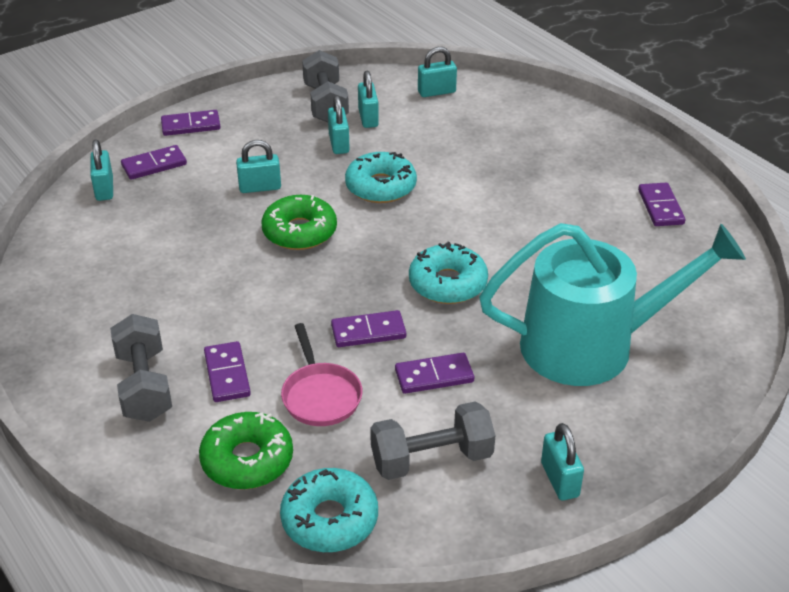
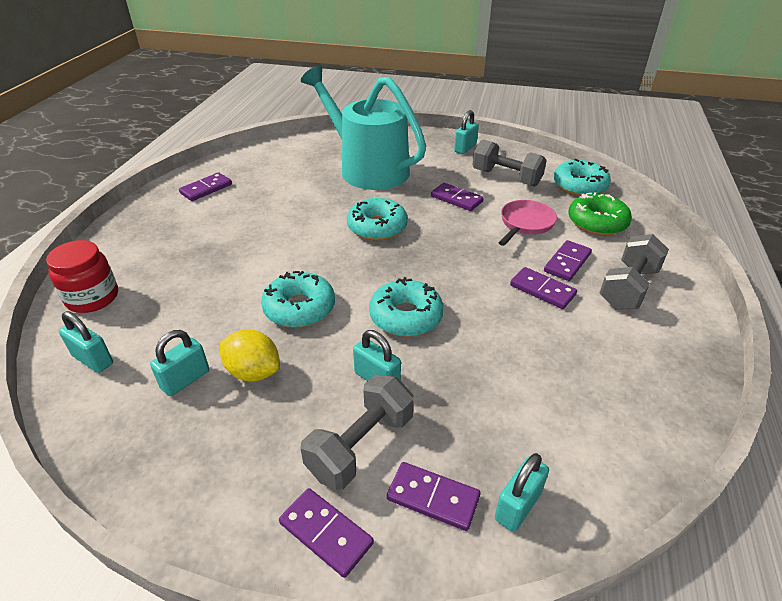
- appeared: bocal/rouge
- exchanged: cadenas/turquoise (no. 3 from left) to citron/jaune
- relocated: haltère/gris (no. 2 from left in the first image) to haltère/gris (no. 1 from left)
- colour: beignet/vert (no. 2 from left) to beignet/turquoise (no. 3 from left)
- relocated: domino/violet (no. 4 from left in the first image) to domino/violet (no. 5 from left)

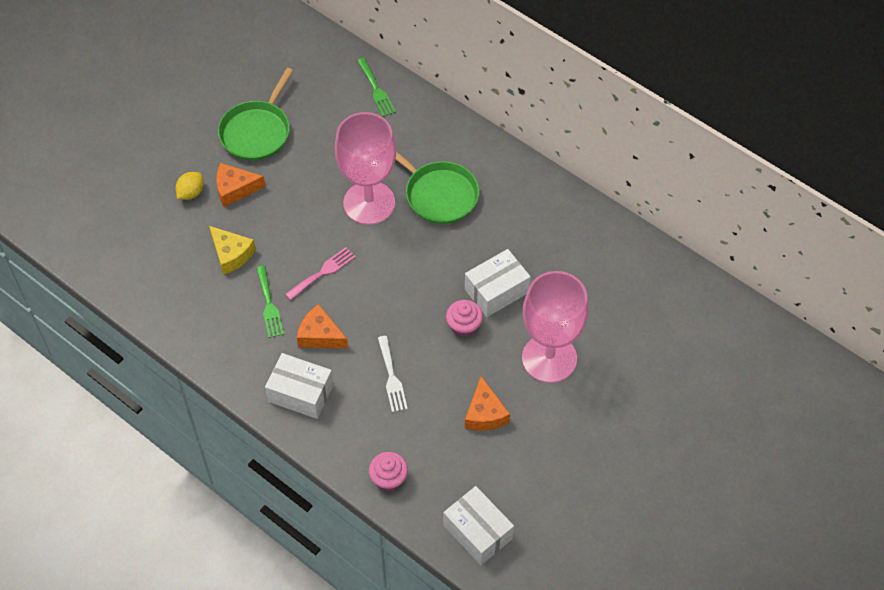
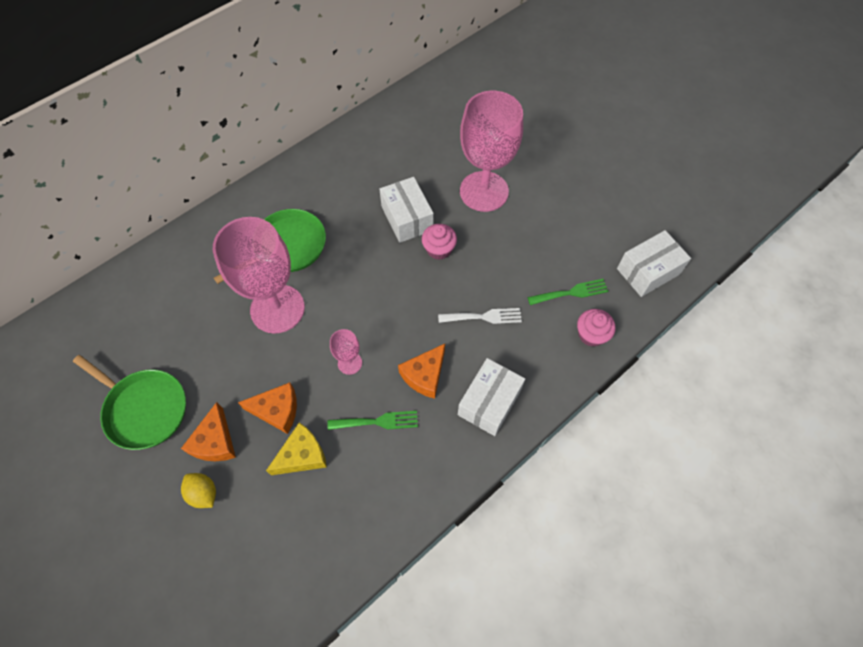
- relocated: fromage/orange (no. 3 from left in the first image) to fromage/orange (no. 2 from left)
- exchanged: fourchette/rose to verre à pied/rose (no. 2 from left)
- relocated: fourchette/vert (no. 2 from left)

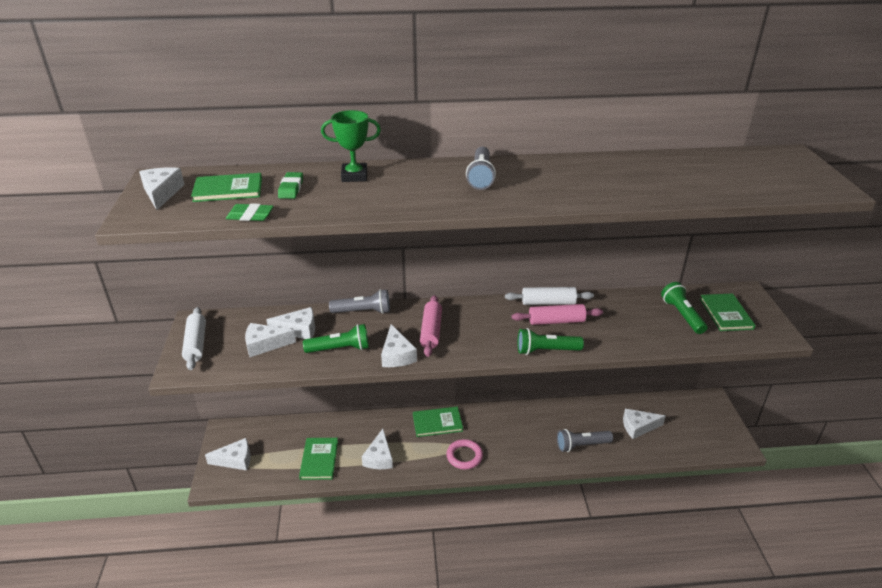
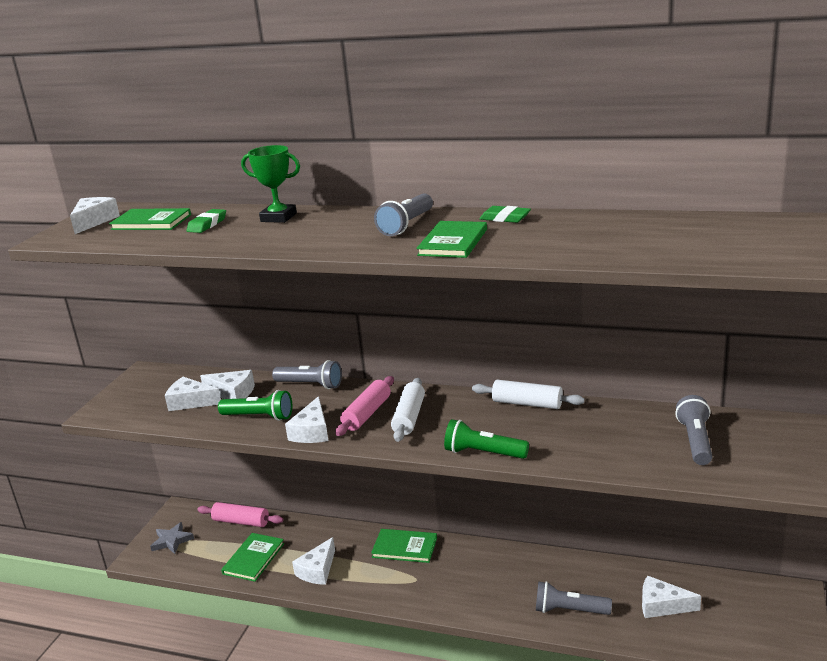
- exchanged: fromage/blanc (no. 2 from left) to étoile/gris
- relocated: rouleau à pâtisserie/rose (no. 2 from left in the first image) to rouleau à pâtisserie/rose (no. 1 from left)
- relocated: rouleau à pâtisserie/blanc (no. 1 from left)
- relocated: livre/vert (no. 4 from left)
- relocated: gomme/vert (no. 1 from left in the first image) to gomme/vert (no. 2 from left)
- colour: lampe de poche/vert (no. 3 from left) to lampe de poche/gris (no. 4 from left)
- missing: anneau/rose

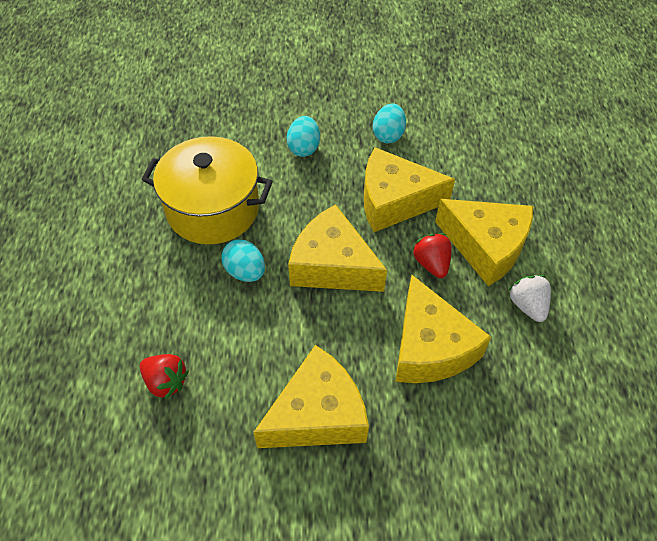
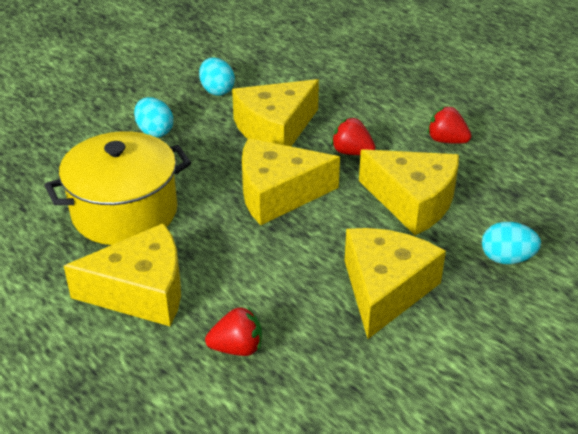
- relocated: fromage/jaune (no. 5 from left in the first image) to fromage/jaune (no. 1 from left)
- colour: fraise/blanc to fraise/rouge (no. 3 from left)
- relocated: œuf/turquoise (no. 1 from left in the first image) to œuf/turquoise (no. 3 from left)

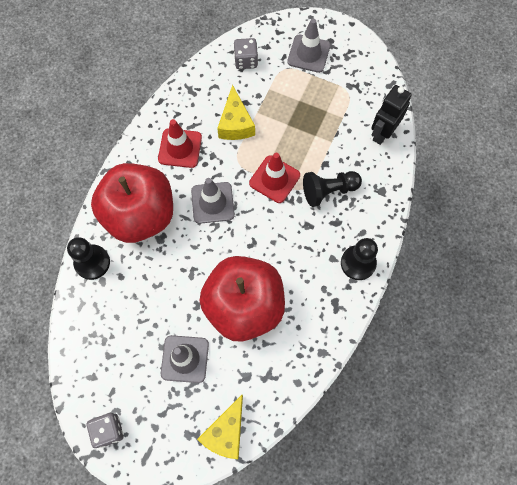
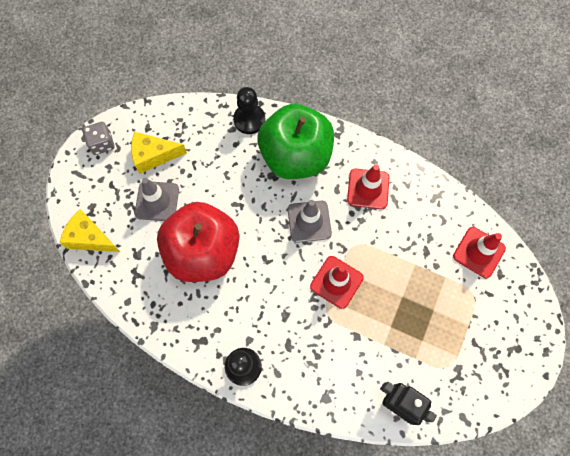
- relocated: fromage/jaune (no. 2 from left)
- colour: pomme/rouge (no. 1 from left) to pomme/vert
- exchanged: dé/gris (no. 2 from left) to cône de chantier/rouge (no. 3 from left)
- missing: cône de chantier/gris (no. 3 from left)
- missing: pion/noir (no. 2 from left)

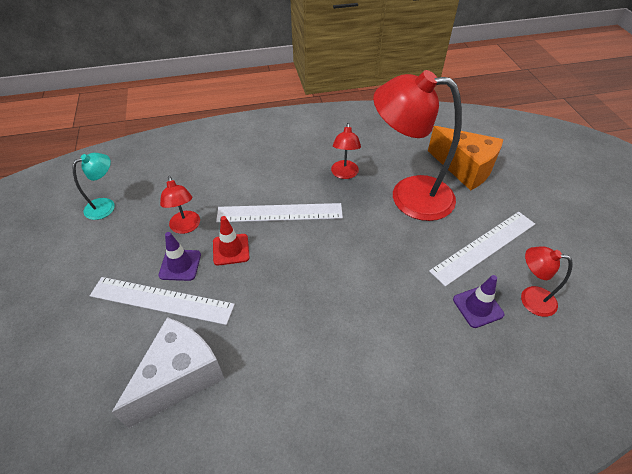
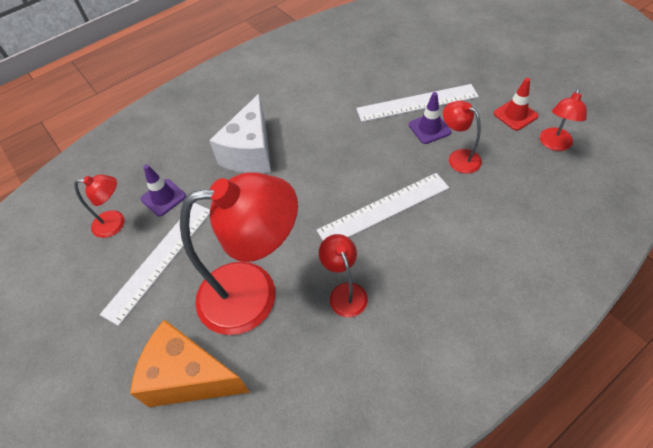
- relocated: fromage/blanc
- relocated: cône de chantier/rouge
- colour: lampe/turquoise to lampe/rouge (no. 5 from left)

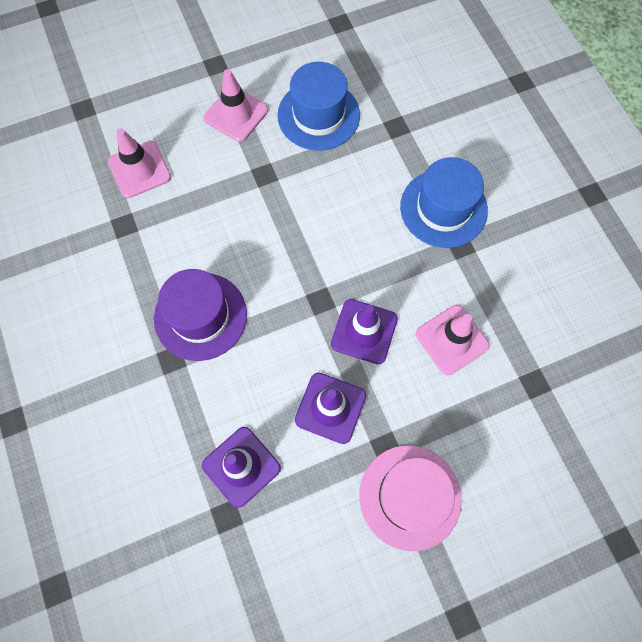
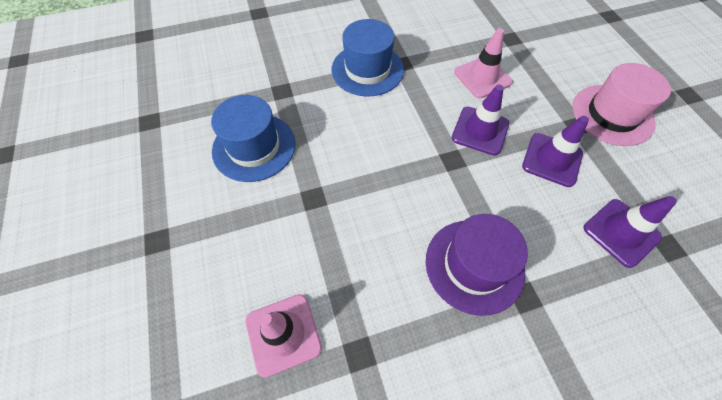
- missing: cône de chantier/rose (no. 2 from left)

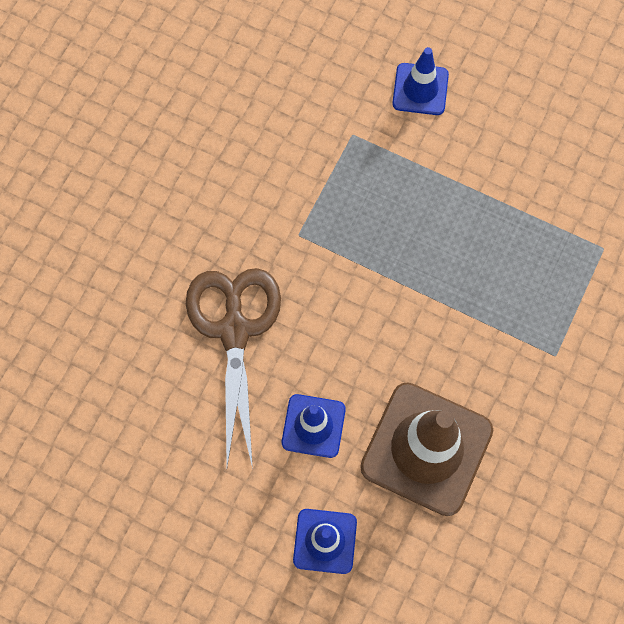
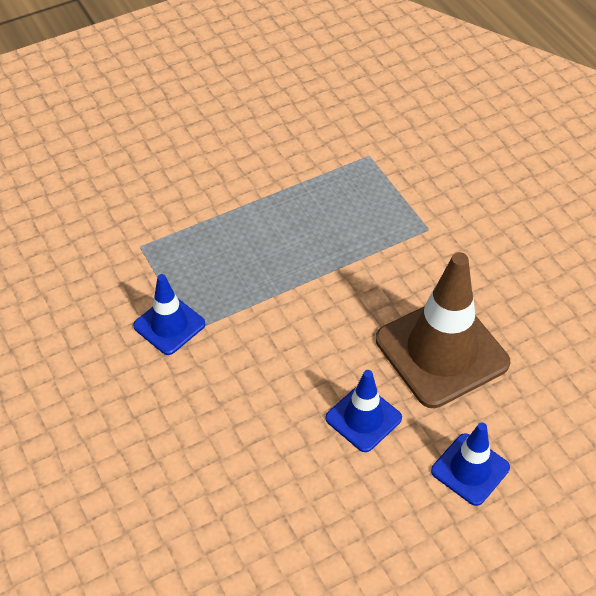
- relocated: cône de chantier/bleu (no. 3 from left in the first image) to cône de chantier/bleu (no. 1 from left)
- missing: ciseaux/marron

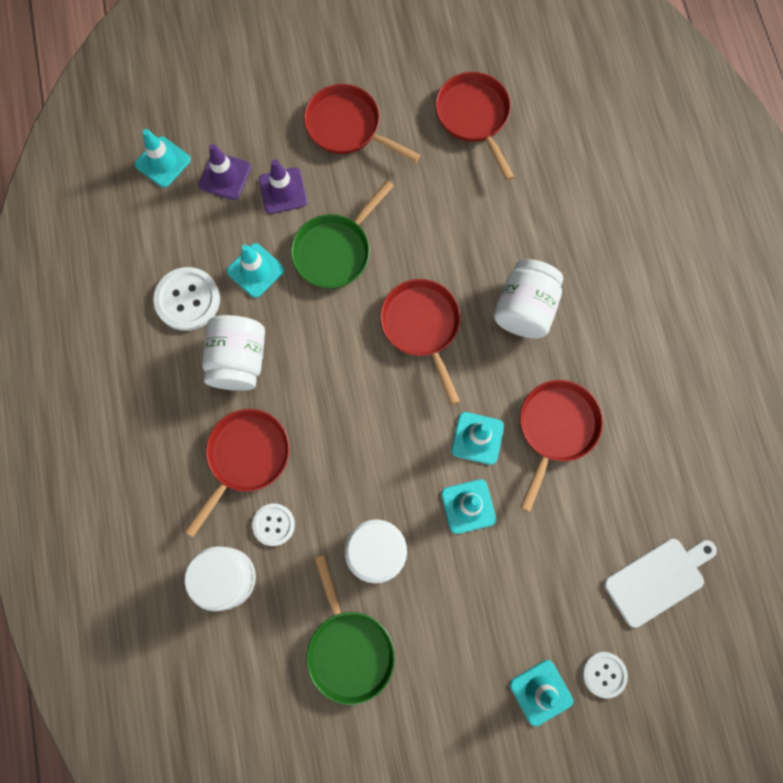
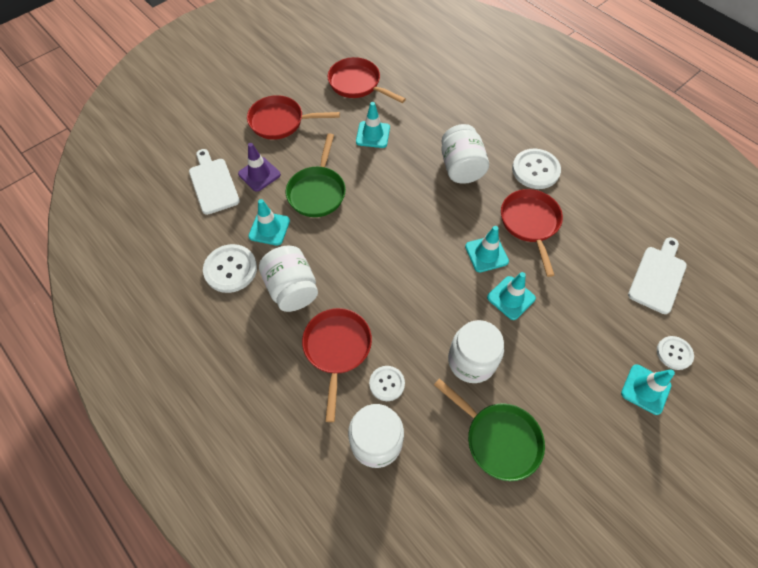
- exchanged: cône de chantier/violet (no. 1 from left) to planche à découper/blanc (no. 1 from left)
- relocated: cône de chantier/turquoise (no. 1 from left in the first image) to cône de chantier/turquoise (no. 2 from left)
- appeared: bouton/blanc (no. 3 from left)
- missing: poêle/rouge (no. 3 from left)

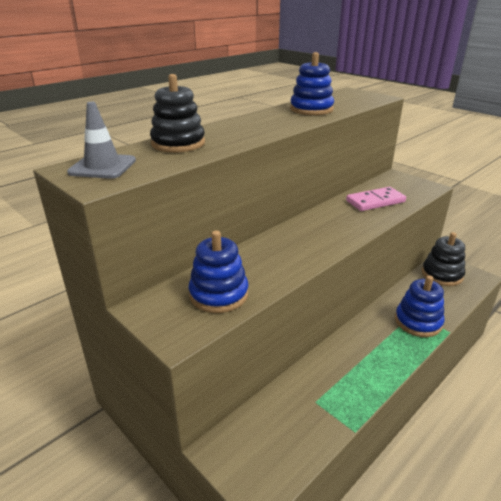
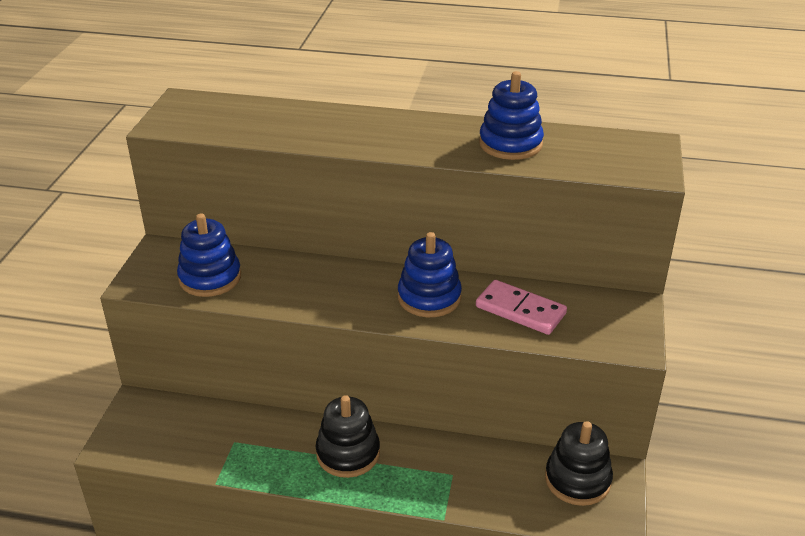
- relocated: jouet à empiler/noir (no. 1 from left)
- relocated: jouet à empiler/bleu (no. 3 from left in the first image) to jouet à empiler/bleu (no. 2 from left)
- missing: cône de chantier/gris

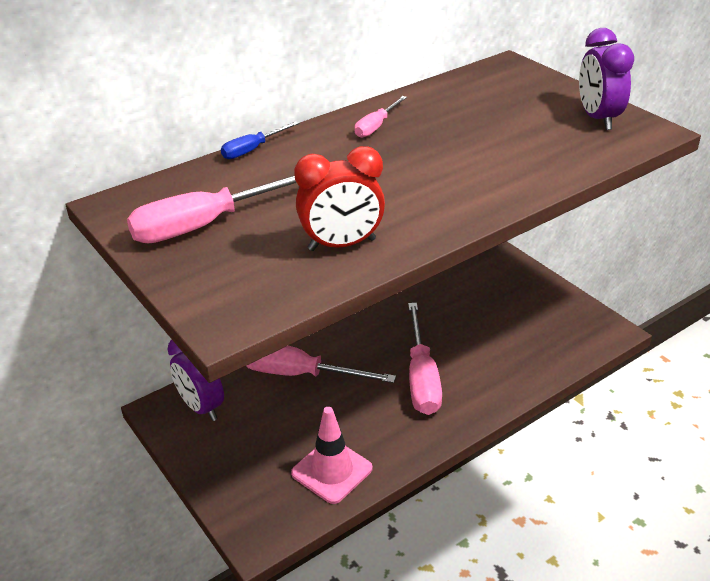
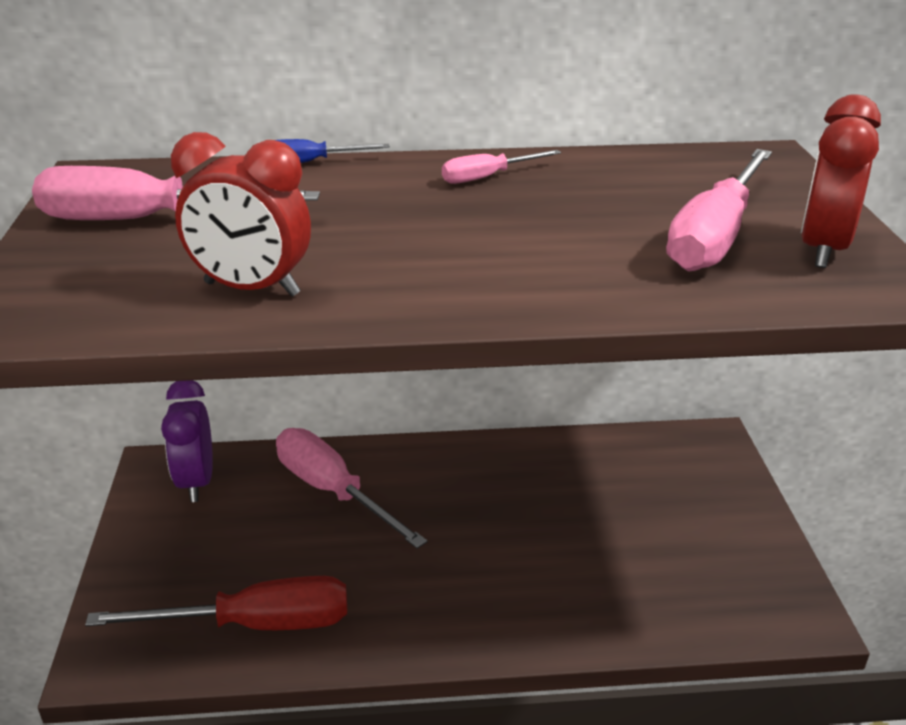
- exchanged: cône de chantier/rose to tournevis/rouge
- relocated: tournevis/rose (no. 4 from left)
- colour: réveil/violet (no. 2 from left) to réveil/rouge (no. 2 from left)

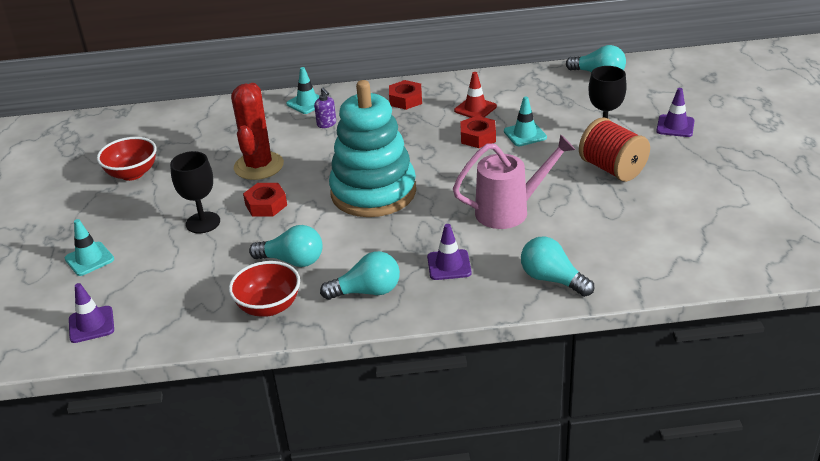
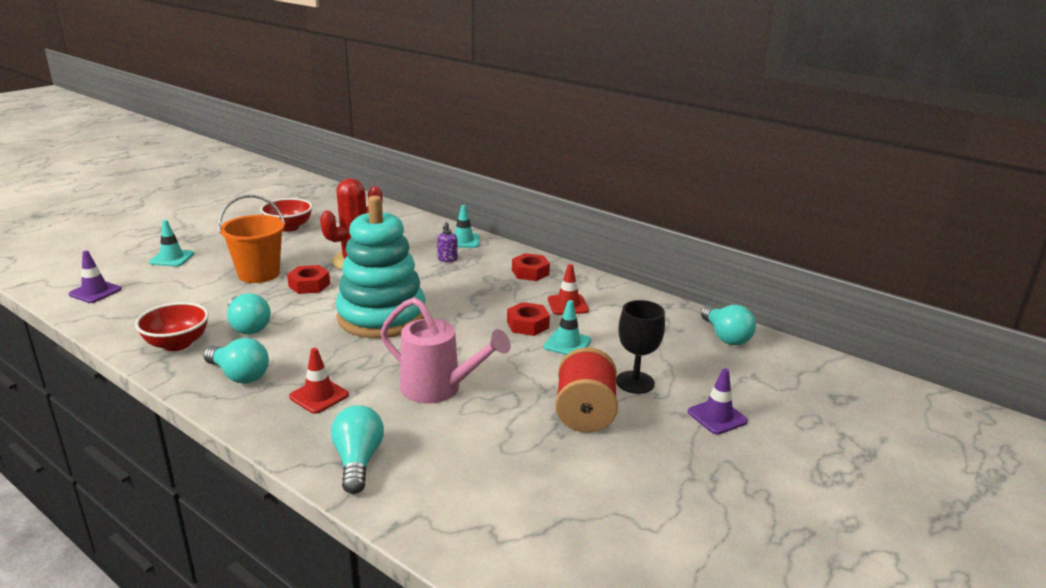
- exchanged: verre à pied/noir (no. 1 from left) to seau/orange
- colour: cône de chantier/violet (no. 2 from left) to cône de chantier/rouge (no. 1 from left)

